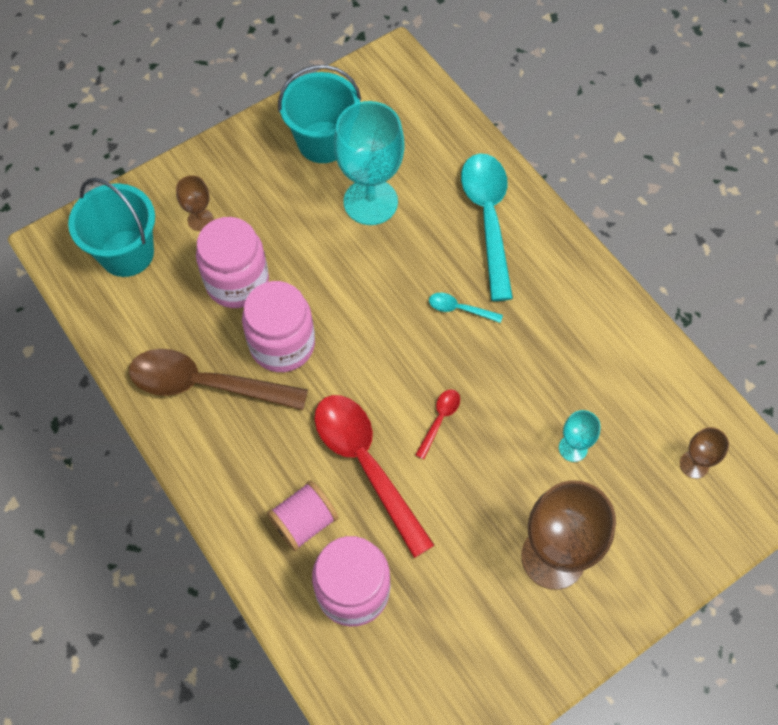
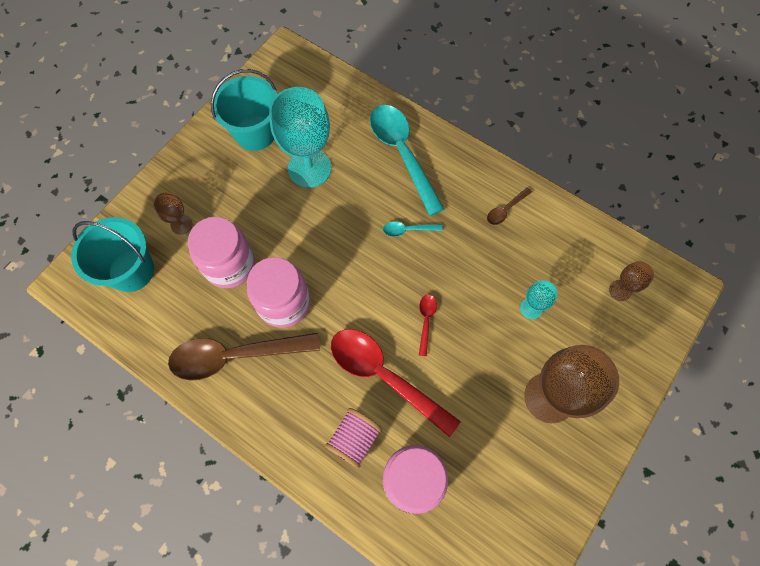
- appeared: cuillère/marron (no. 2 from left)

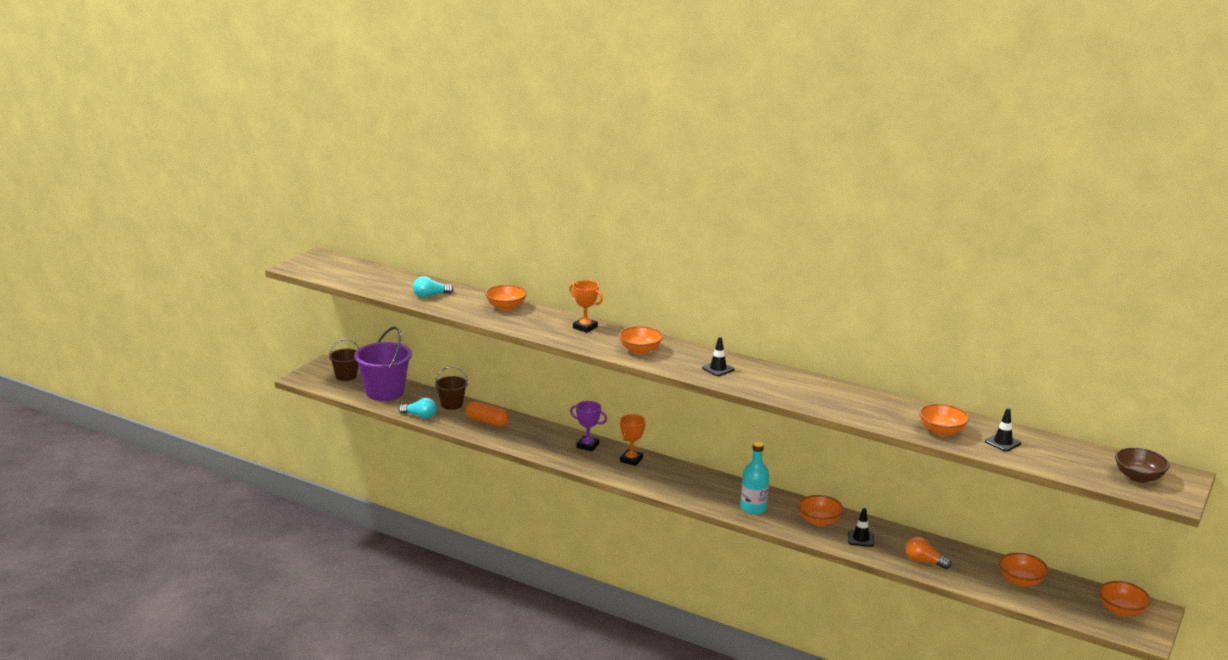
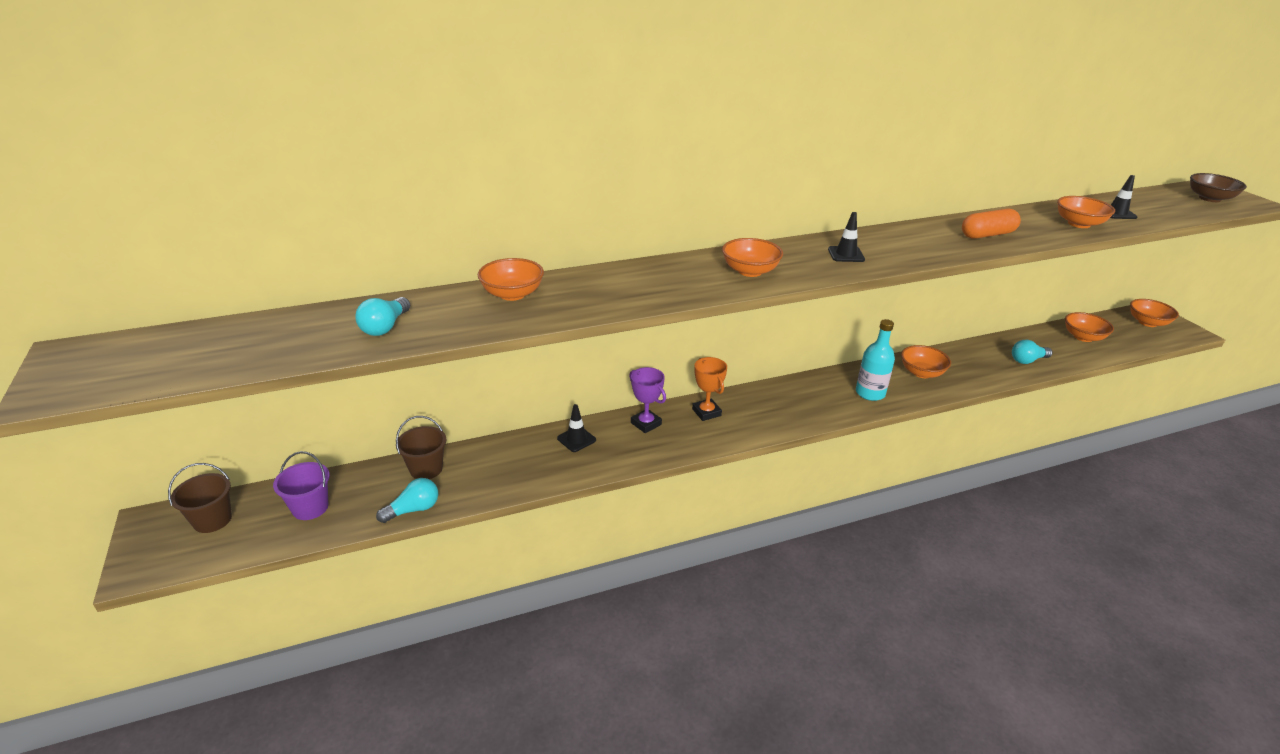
- size: seau/violet x0.56
- relocated: cône de chantier/noir (no. 2 from left in the first image) to cône de chantier/noir (no. 1 from left)
- spun: trophée/violet 75 degrees clockwise
- relocated: gélule/orange
- colour: ampoule/orange to ampoule/turquoise (no. 3 from left)
- missing: trophée/orange (no. 1 from left)

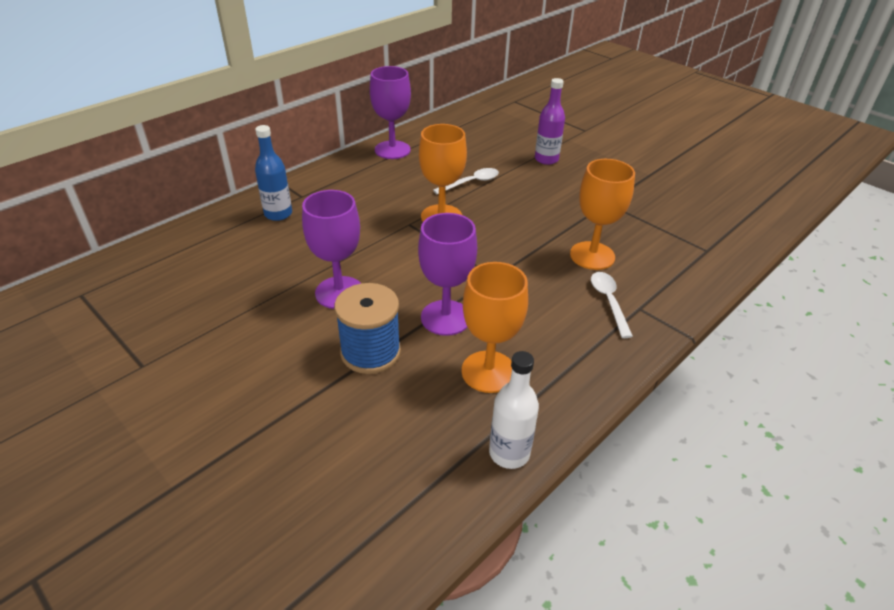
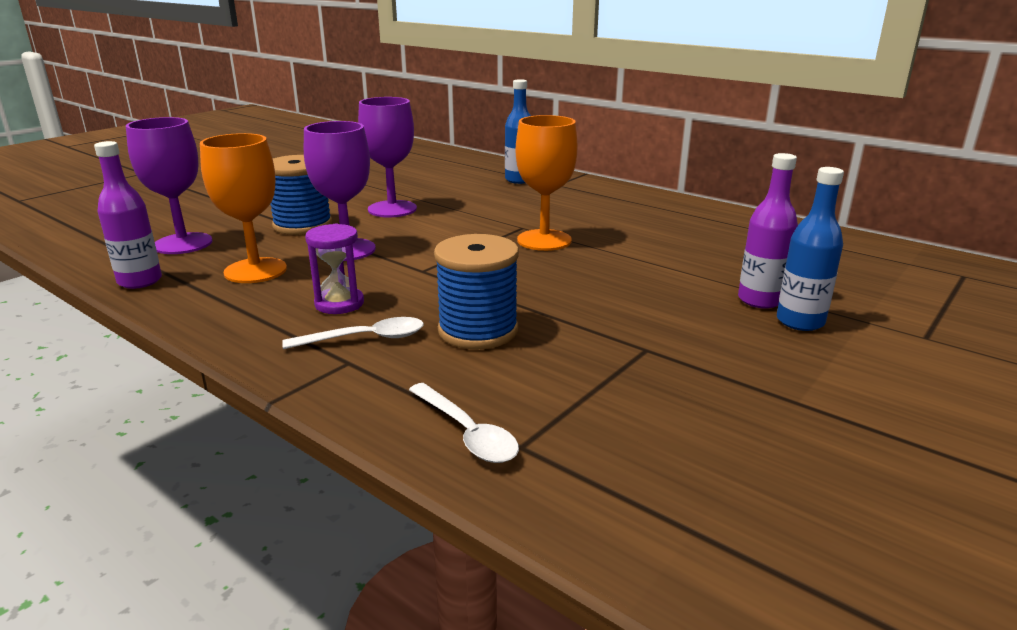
- colour: bouteille/blanc to bouteille/violet (no. 1 from left)
- relocated: verre à pied/violet (no. 2 from left in the first image) to verre à pied/violet (no. 1 from left)
- appeared: sablier/violet
- relocated: cuillère/blanc (no. 1 from left in the first image) to cuillère/blanc (no. 2 from left)
- exchanged: verre à pied/orange (no. 3 from left) to bobine/bleu (no. 2 from left)
- appeared: bouteille/bleu (no. 2 from left)

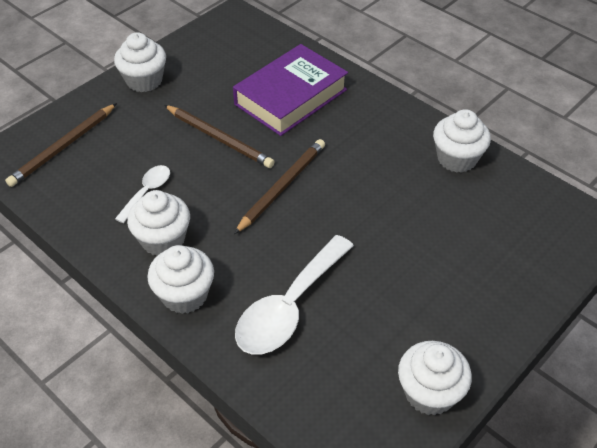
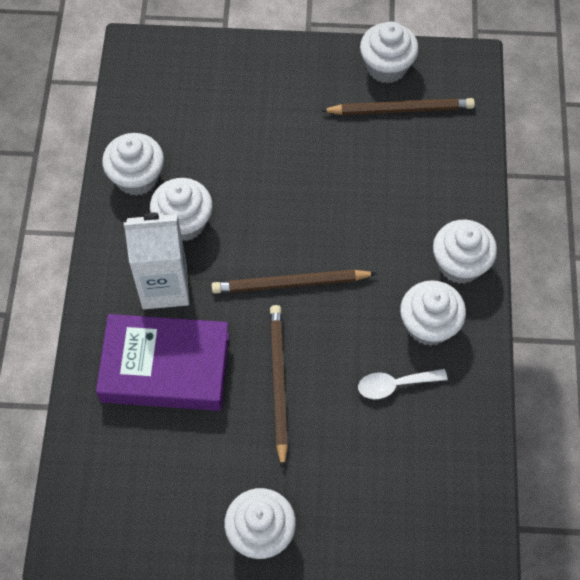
- appeared: brique de lait/blanc
- appeared: muffin/blanc (no. 2 from left)
- relocated: crayon/marron (no. 1 from left in the first image) to crayon/marron (no. 3 from left)
- missing: cuillère/blanc (no. 2 from left)

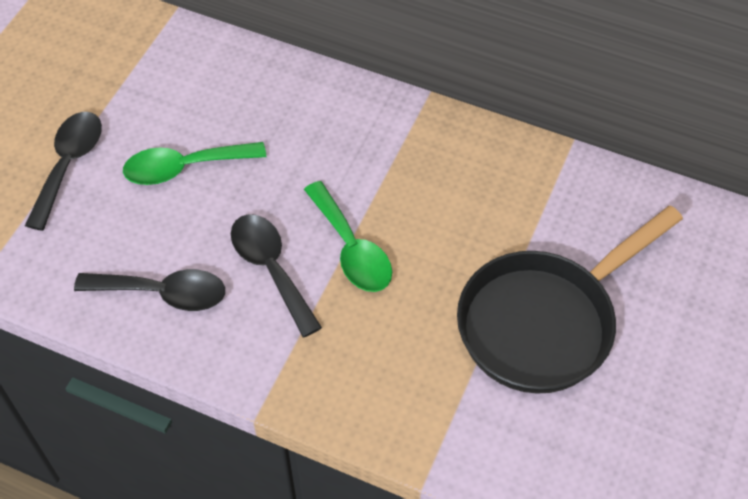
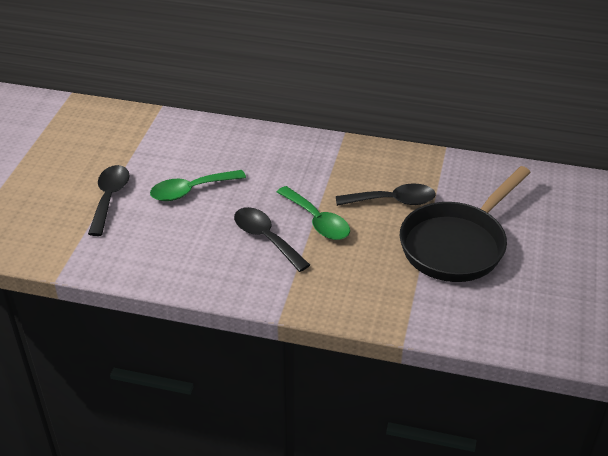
- relocated: cuillère/noir (no. 2 from left in the first image) to cuillère/noir (no. 3 from left)

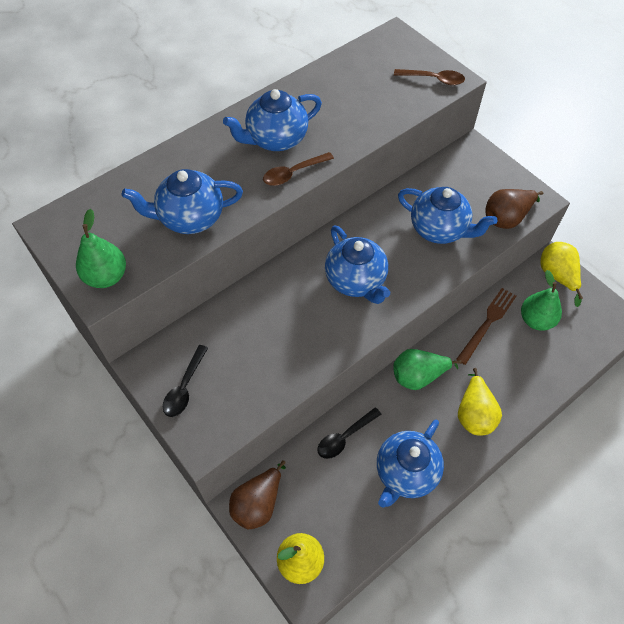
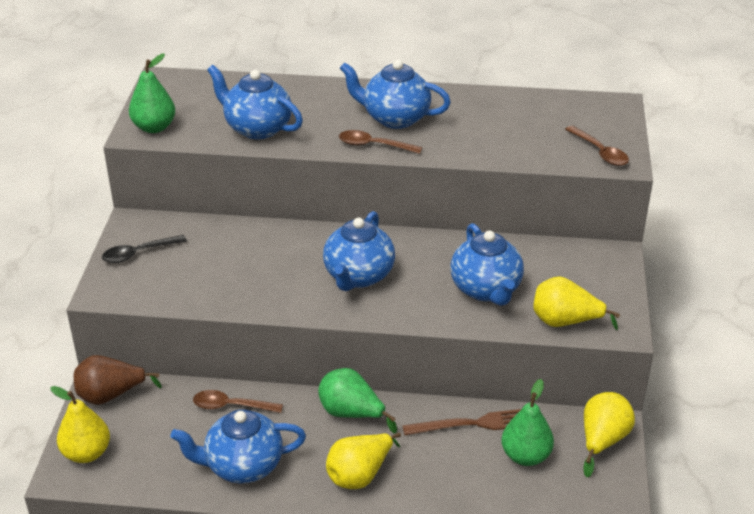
- colour: cuillère/noir (no. 2 from left) to cuillère/marron (no. 1 from left)
- colour: poire/marron (no. 2 from left) to poire/jaune (no. 3 from left)

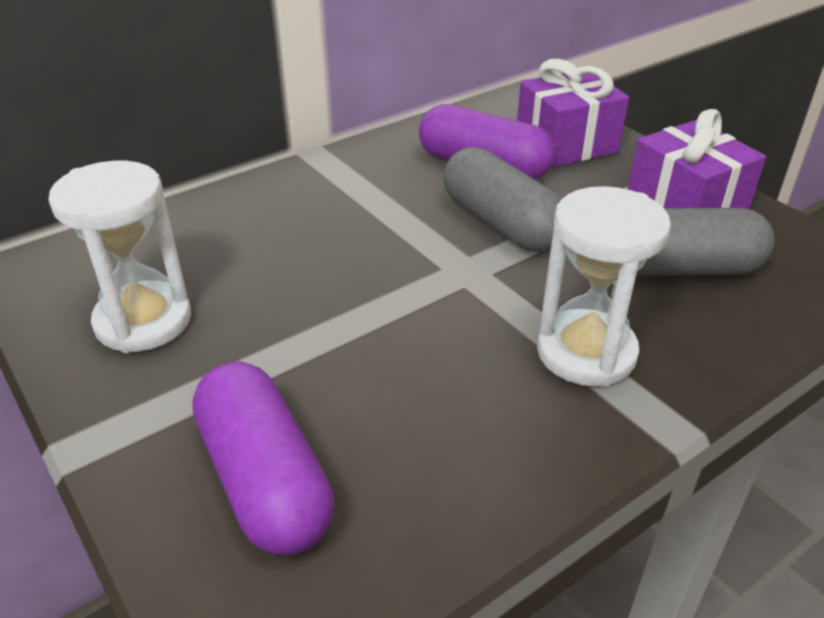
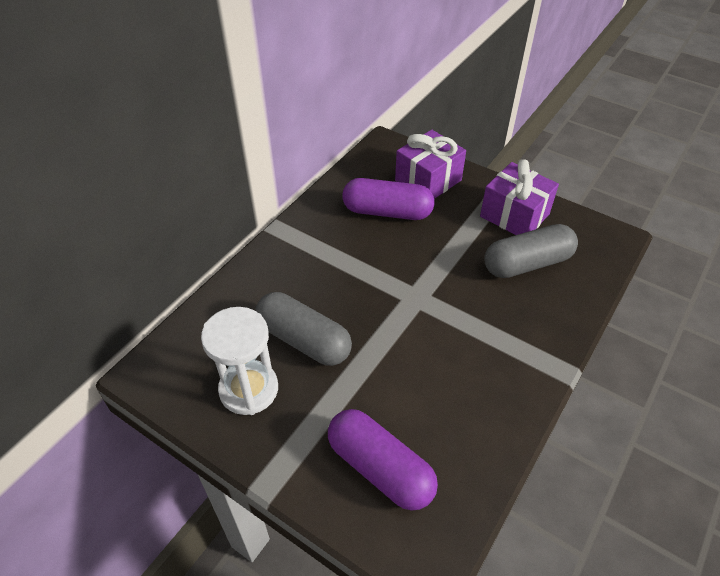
- relocated: gélule/gris (no. 1 from left)
- missing: sablier/blanc (no. 2 from left)

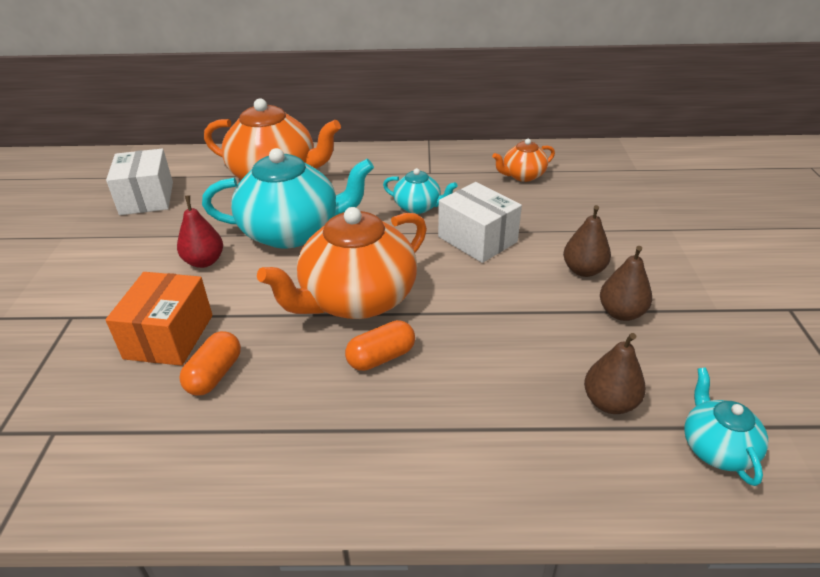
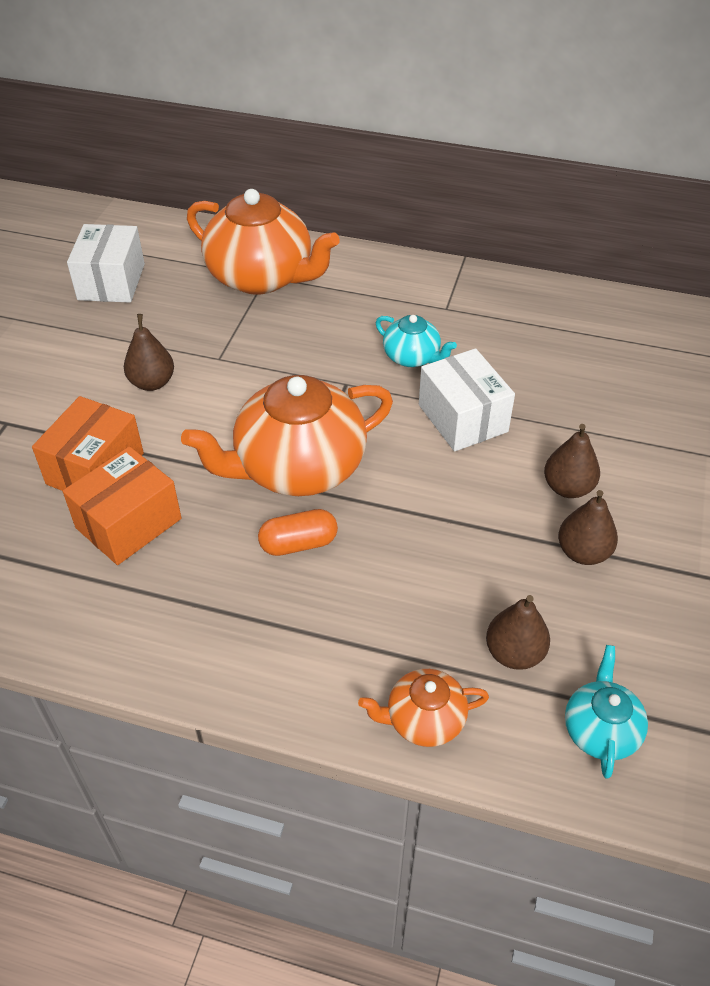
- exchanged: gélule/orange (no. 1 from left) to boîte/orange (no. 2 from left)
- colour: poire/rouge to poire/marron (no. 1 from left)
- relocated: théière/orange (no. 3 from left)
- missing: théière/turquoise (no. 1 from left)

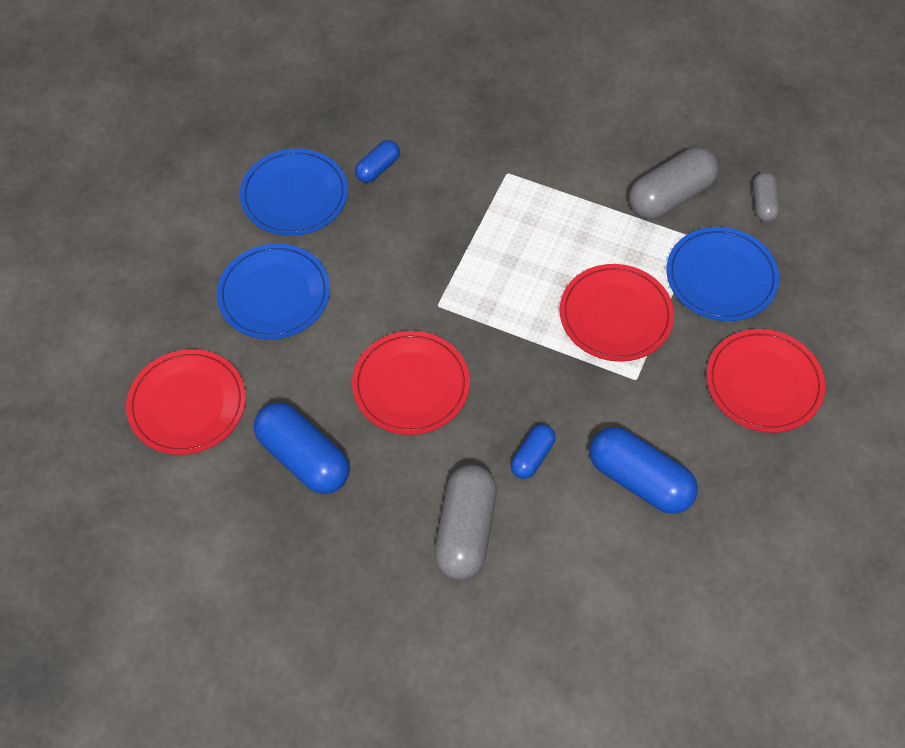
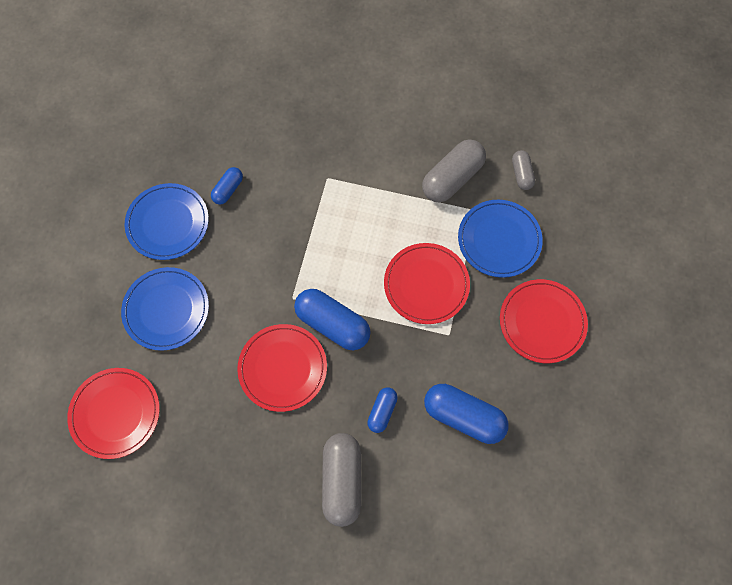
- relocated: gélule/bleu (no. 1 from left in the first image) to gélule/bleu (no. 2 from left)

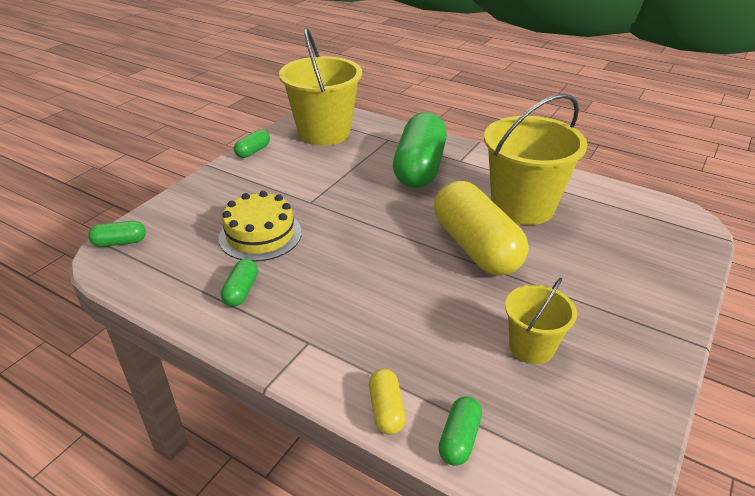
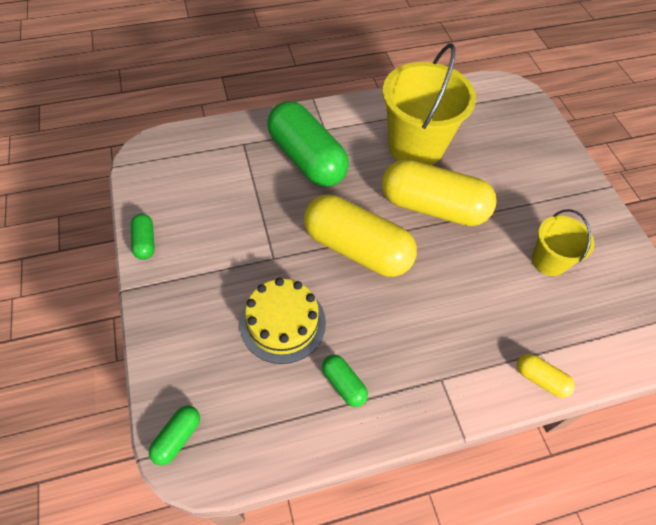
- appeared: gélule/jaune (no. 1 from left)
- missing: seau/jaune (no. 1 from left)
- missing: gélule/vert (no. 5 from left)

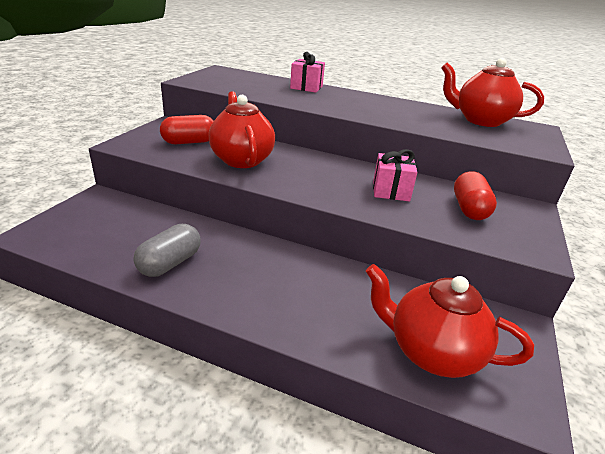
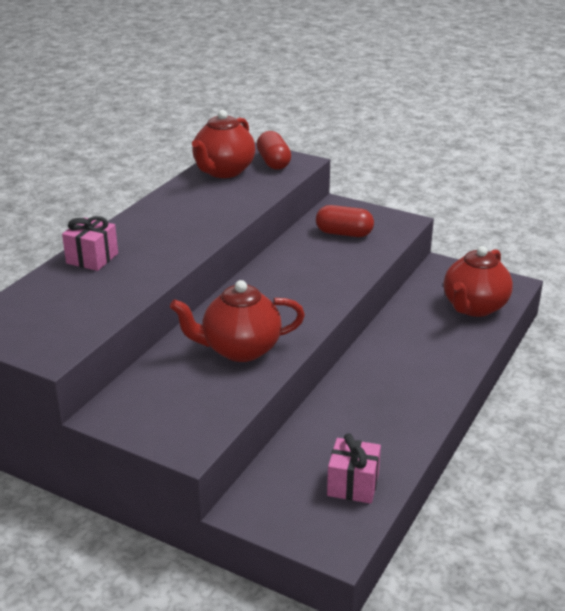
- relocated: gélule/rouge (no. 1 from left)
- relocated: cadeau/rose (no. 2 from left)
- missing: gélule/gris

